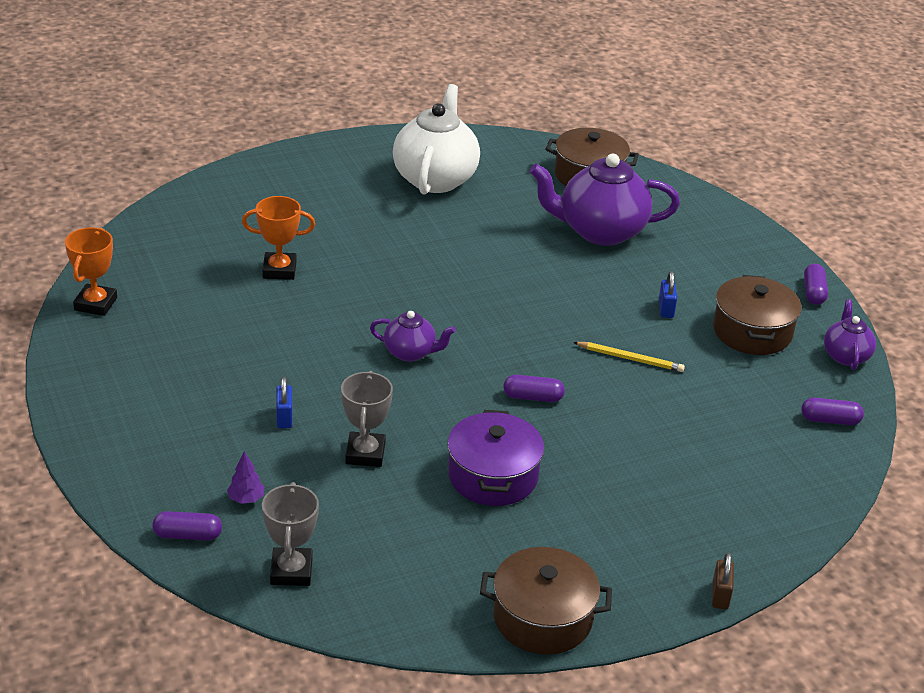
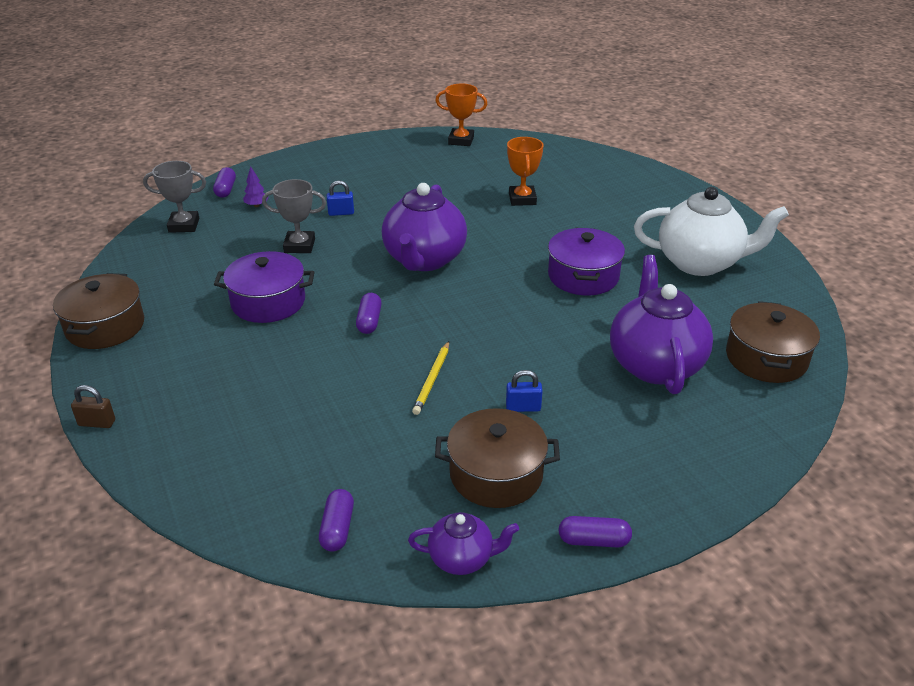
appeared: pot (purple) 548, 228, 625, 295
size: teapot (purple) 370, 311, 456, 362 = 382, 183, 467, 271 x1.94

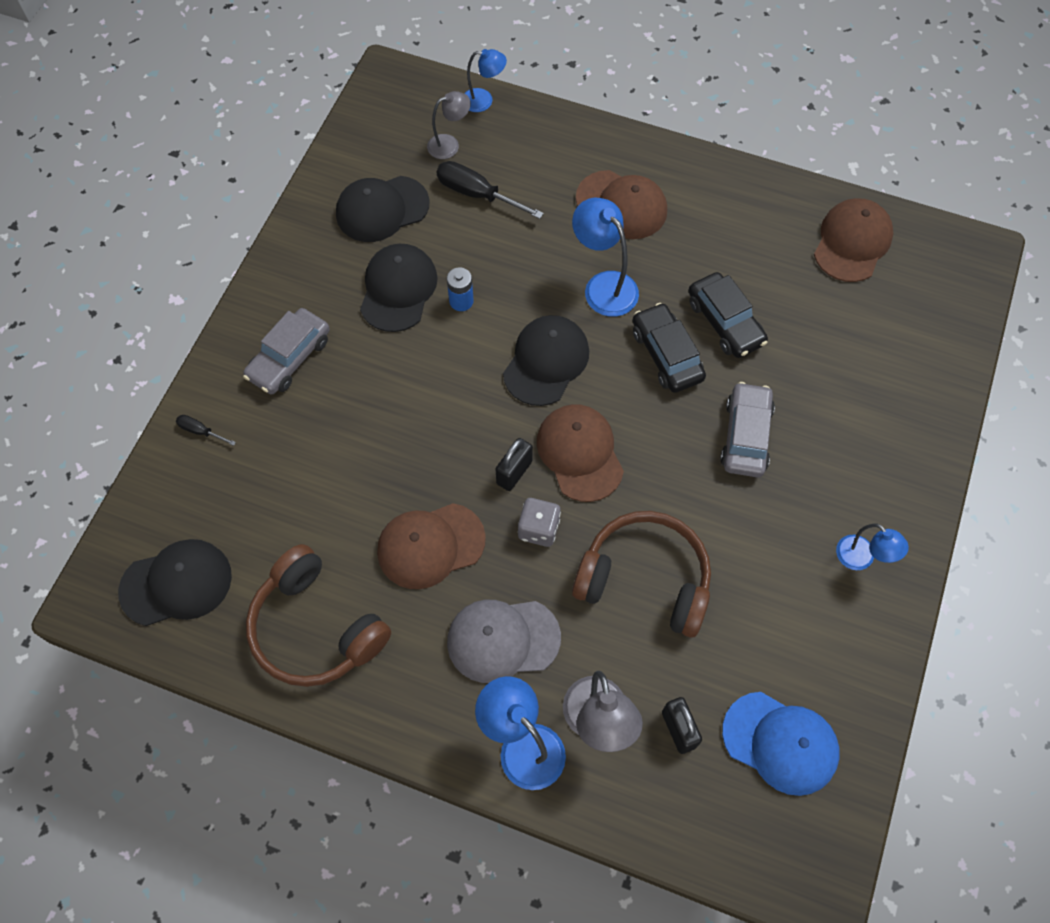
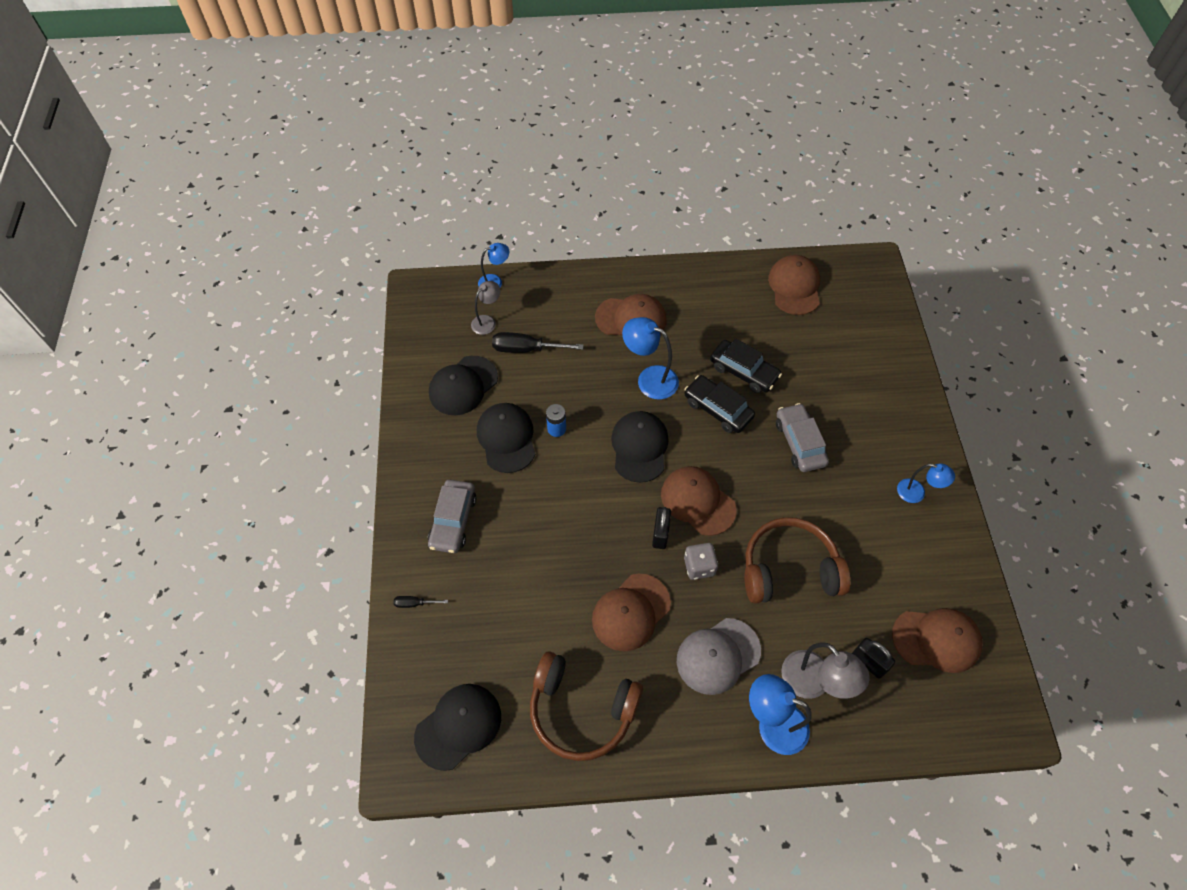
colour: cap (blue) 722, 692, 840, 796 to cap (brown) 892, 608, 983, 673

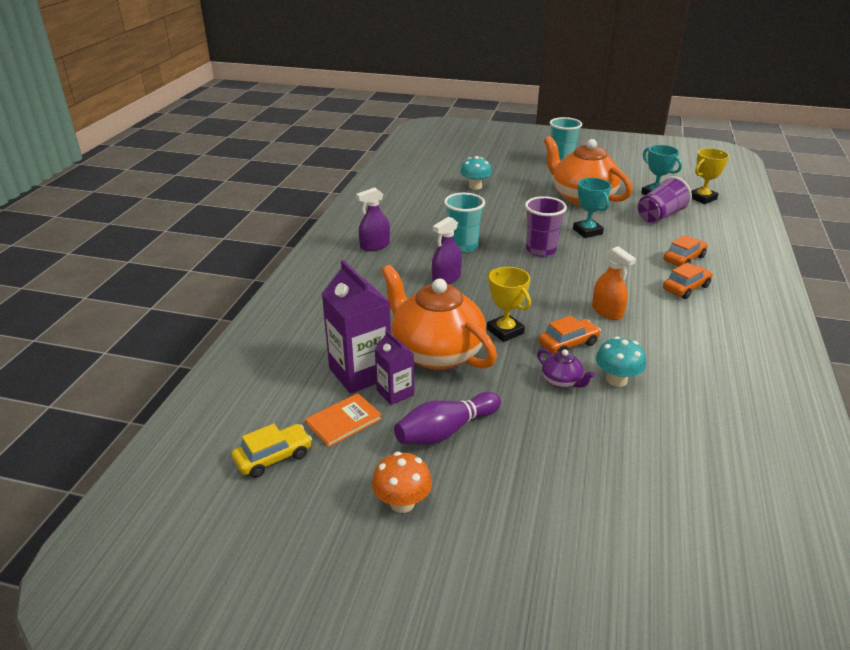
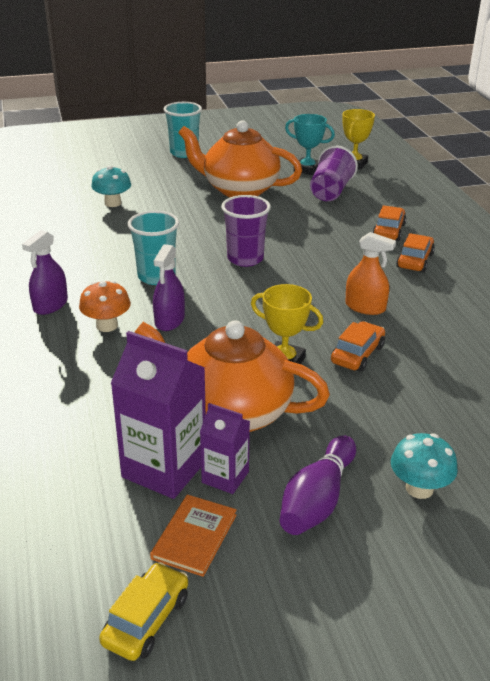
missing: teapot (purple) 537, 349, 595, 388; trophy (turquoise) 573, 178, 611, 238
relocated: mushroom (orange) 372, 452, 432, 513 to 79, 281, 131, 332; mushroom (turquoise) 596, 336, 646, 387 to 391, 433, 458, 499

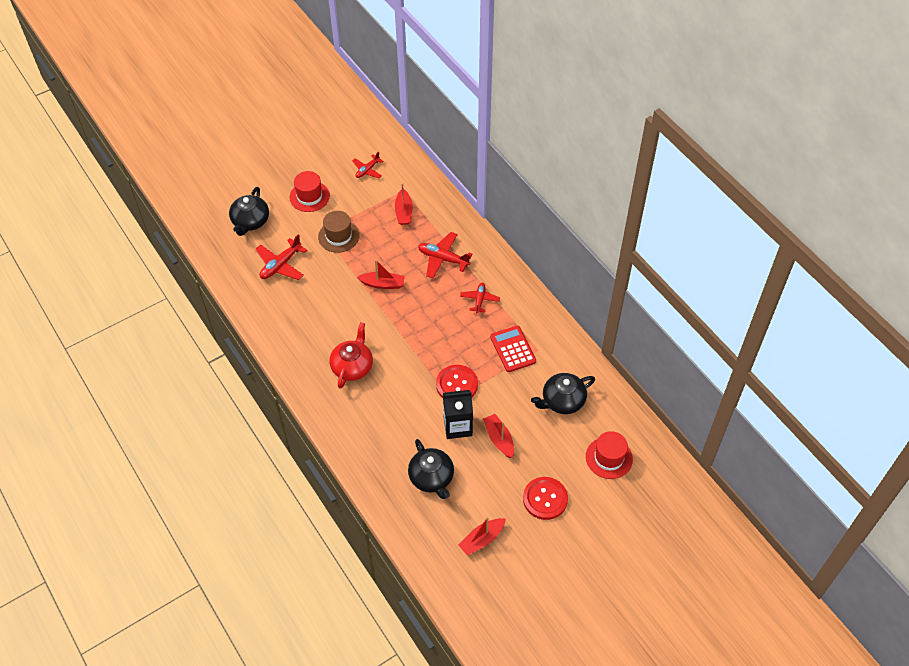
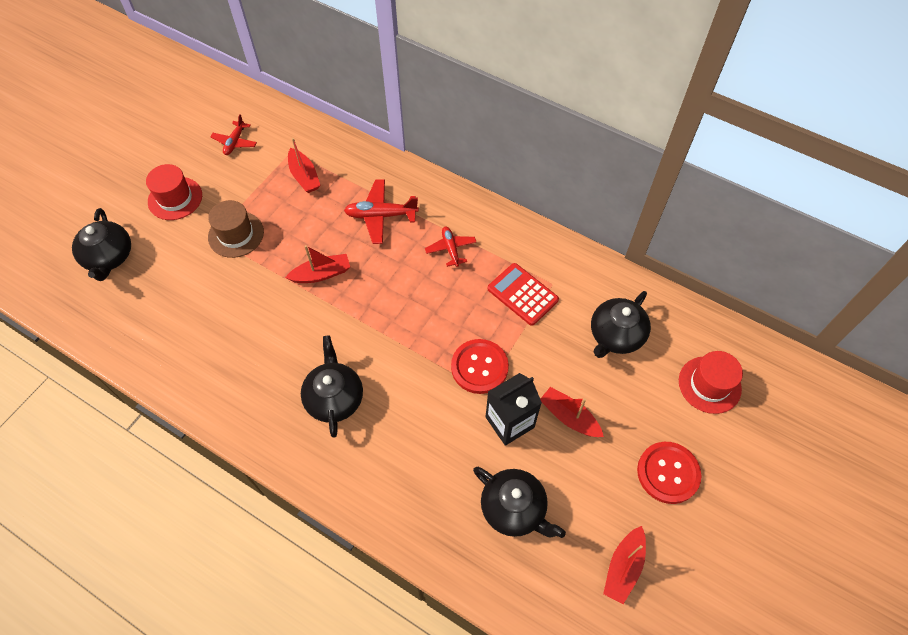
missing: plane (red) 255, 234, 307, 280
colour: teapot (red) 329, 322, 373, 389 to teapot (black) 301, 335, 363, 438

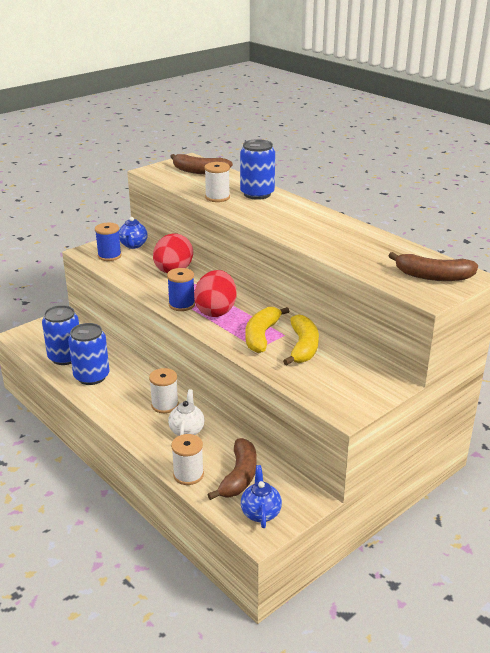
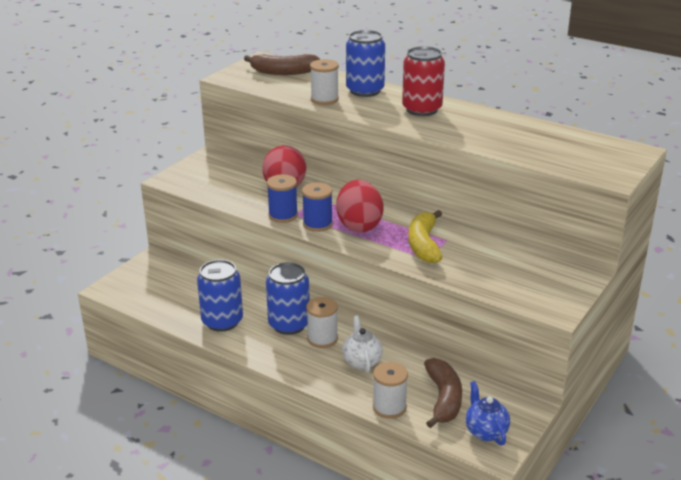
missing: teapot (blue) 119, 217, 148, 249; banana (yellow) 283, 314, 319, 366; banana (brown) 388, 252, 478, 281
appeared: can (red) 402, 46, 445, 116
relocated: can (blue) 42, 305, 79, 365 to 266, 262, 310, 335; spool (blue) 95, 223, 122, 261 to 267, 174, 298, 223

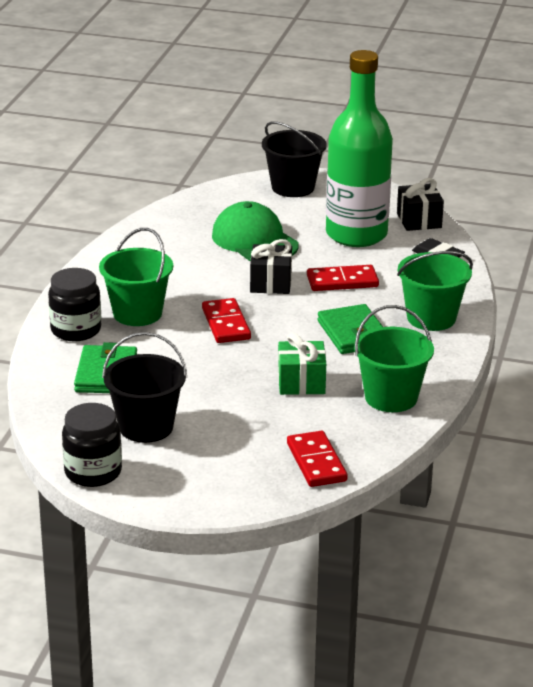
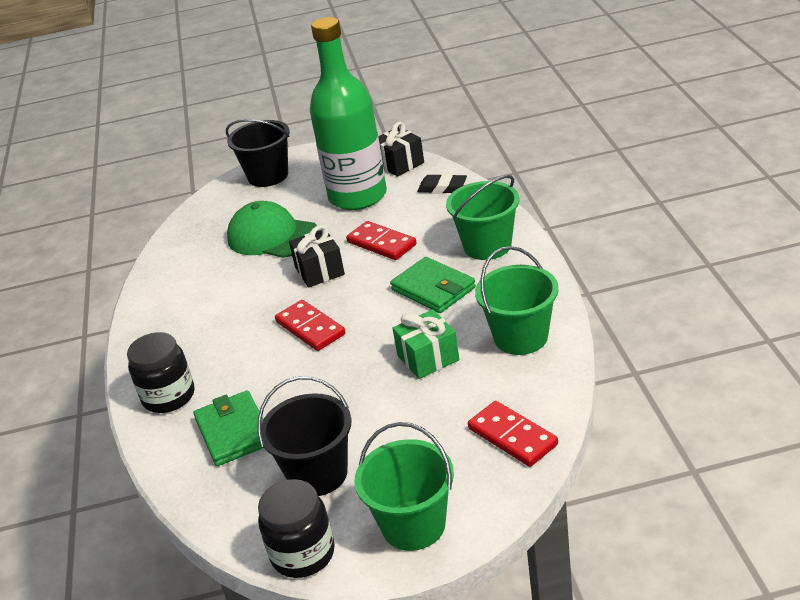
relocated: bucket (green) 99, 228, 173, 326 to 355, 422, 454, 551
spun: domino (red) 307, 265, 379, 291 = 346, 221, 417, 260 75 degrees clockwise

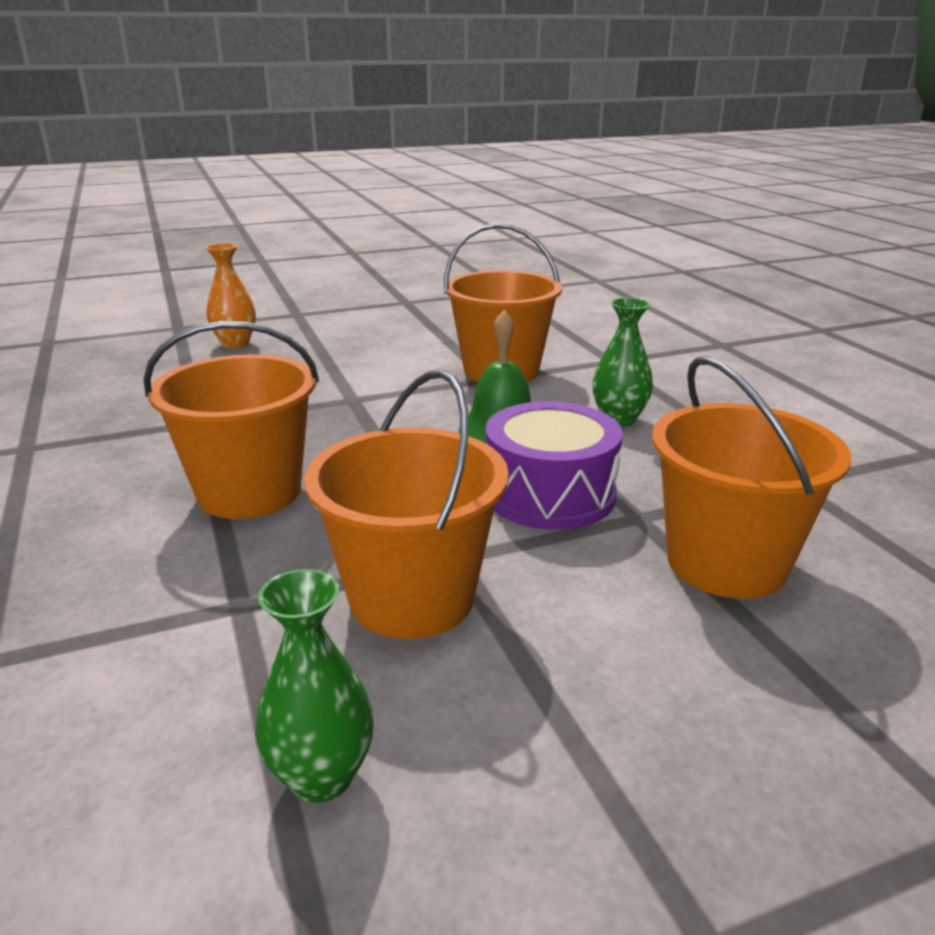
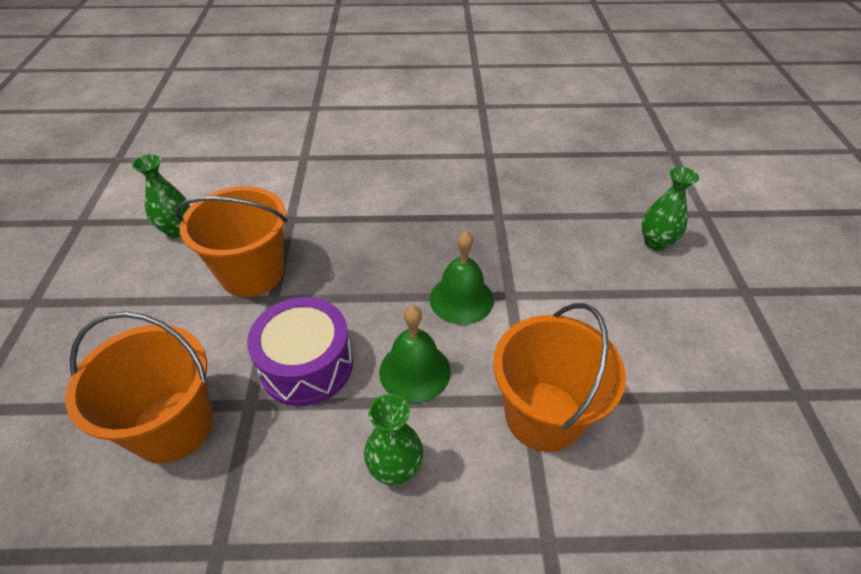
missing: bucket (orange) 144, 321, 319, 519
appeared: bell (green) 430, 231, 494, 325
colour: vase (orange) 206, 243, 256, 348 to vase (green) 642, 167, 699, 251

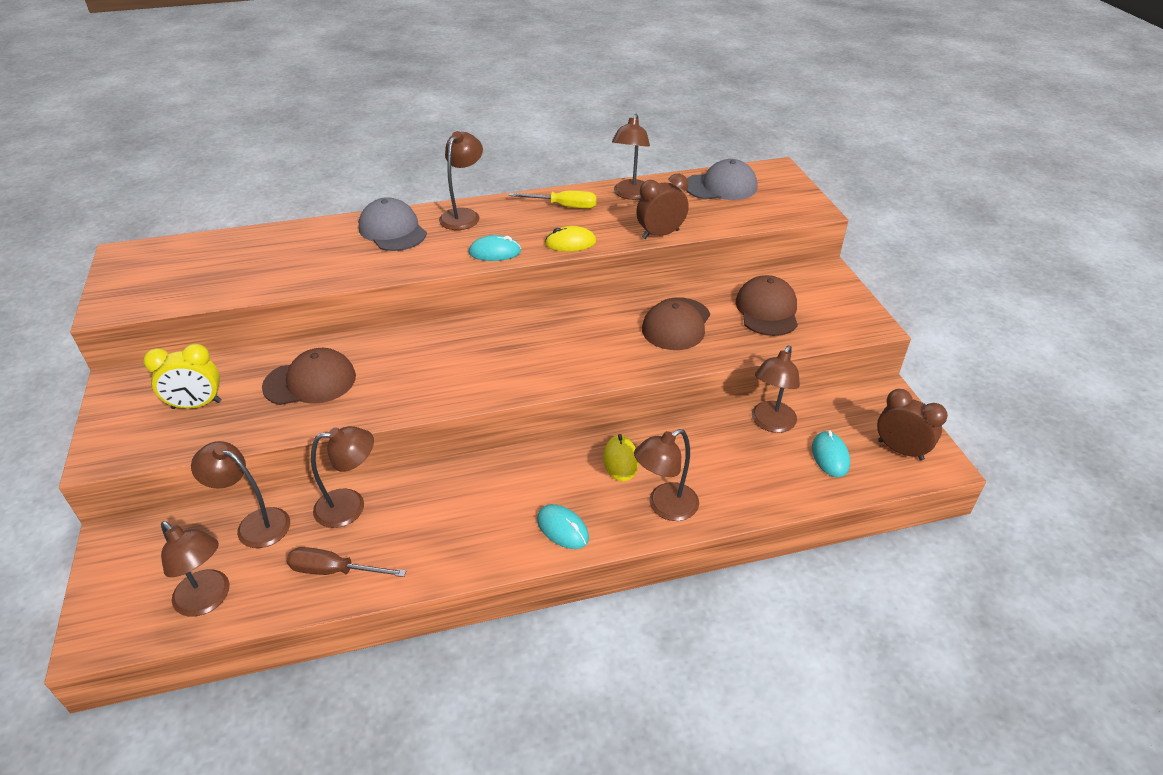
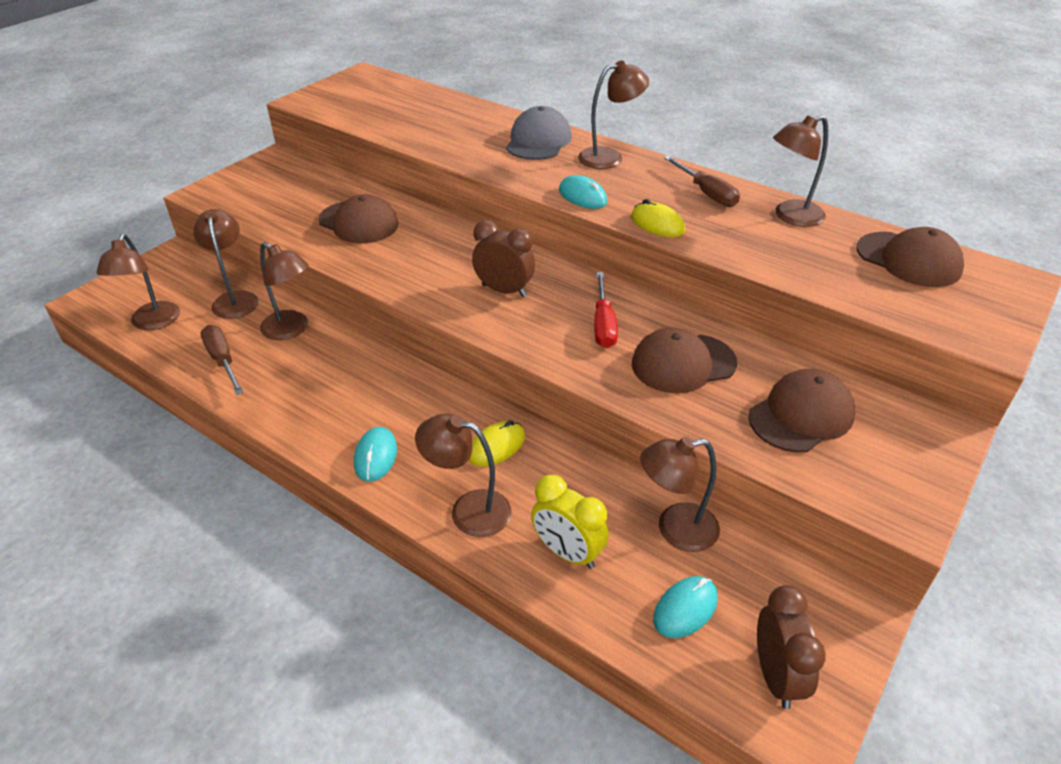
appeared: screwdriver (red) 594, 272, 618, 348
relocated: clock (yellow) 143, 344, 222, 409 to 531, 475, 609, 569; clock (brown) 636, 174, 689, 239 to 472, 220, 535, 297
colour: screwdriver (yellow) 509, 191, 597, 209 to screwdriver (brown) 664, 156, 740, 207; cap (grey) 687, 159, 758, 200 to cap (brown) 856, 227, 964, 287

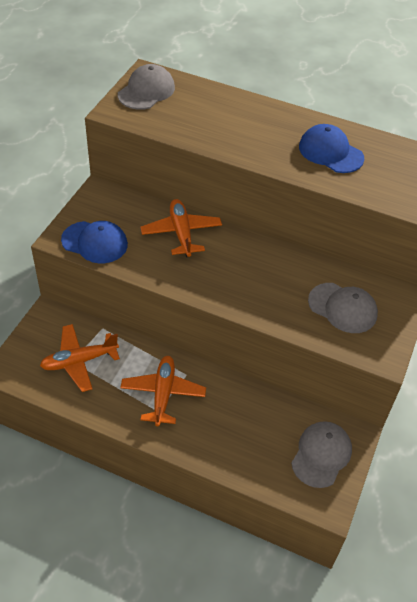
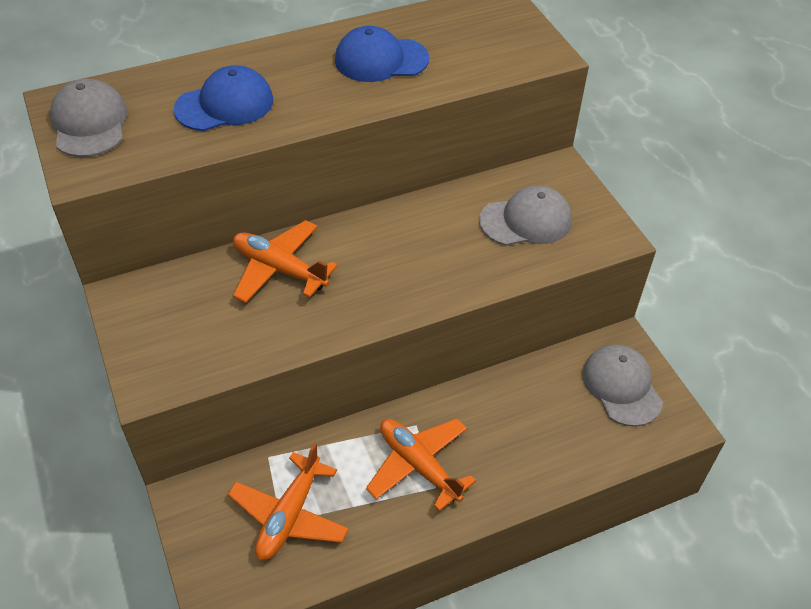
relocated: cap (blue) 61, 221, 128, 263 to 174, 65, 273, 131

